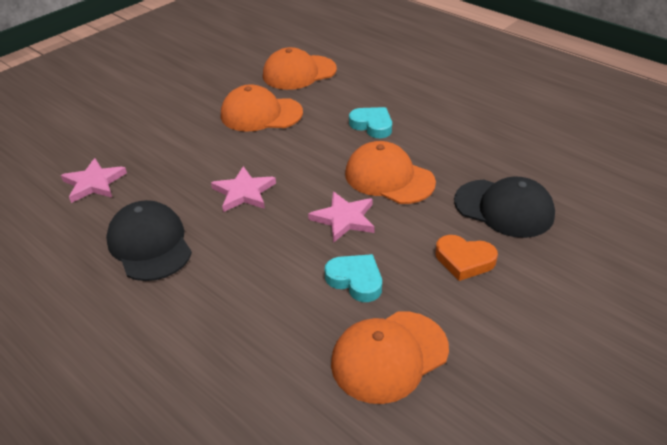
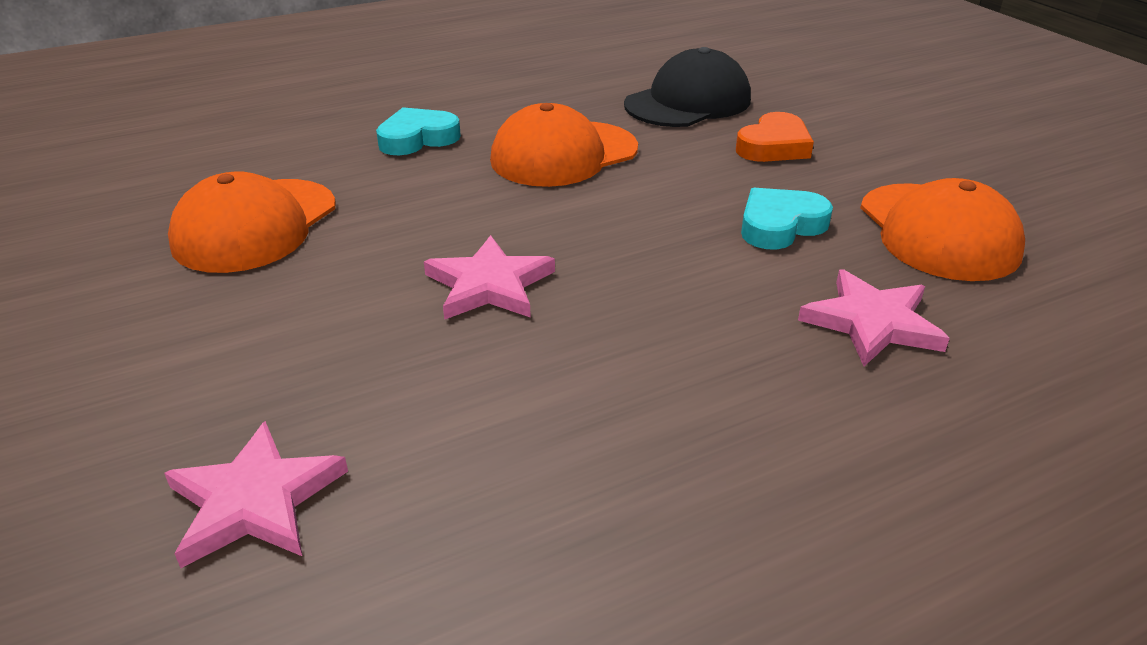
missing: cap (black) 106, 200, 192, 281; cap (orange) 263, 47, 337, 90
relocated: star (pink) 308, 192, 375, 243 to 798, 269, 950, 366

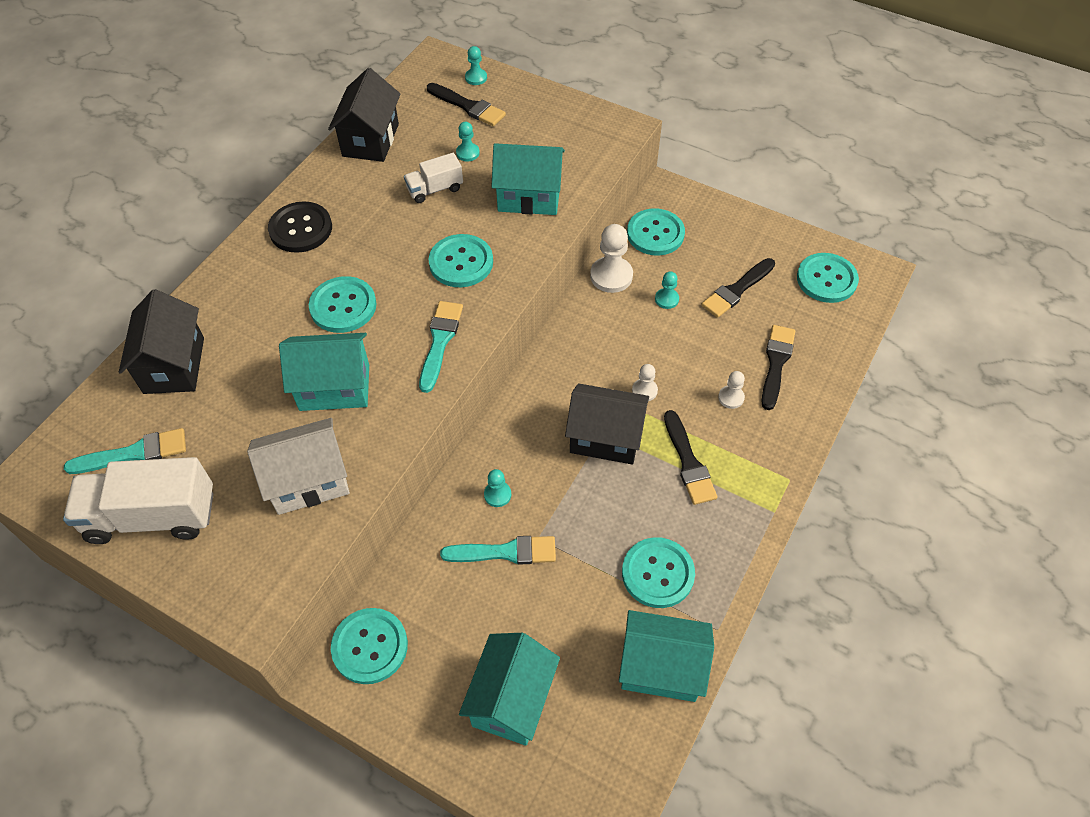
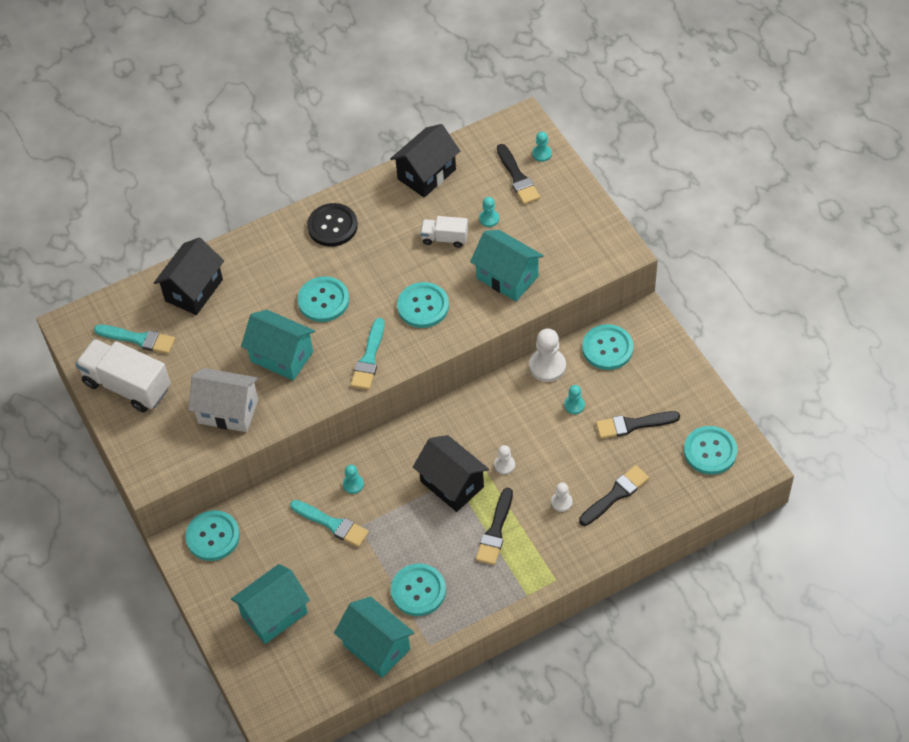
spun: brush (turquoise) 419, 301, 463, 393 = 351, 318, 385, 390 150 degrees clockwise

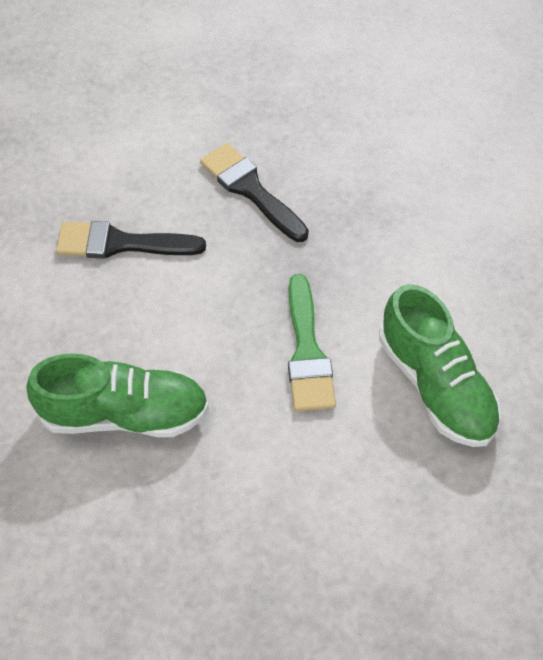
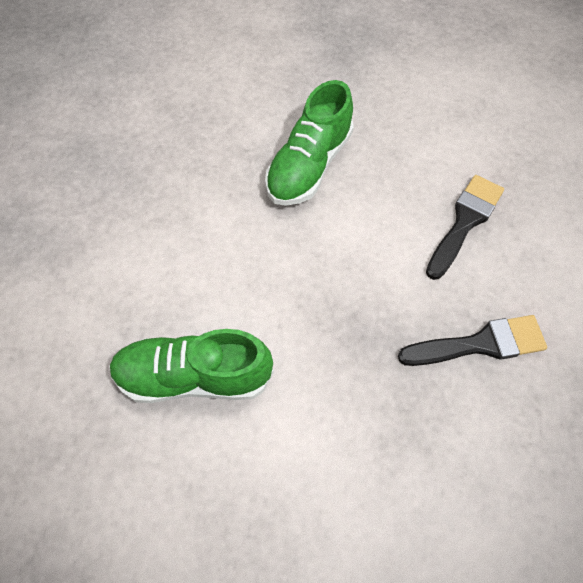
missing: brush (green) 288, 274, 336, 411

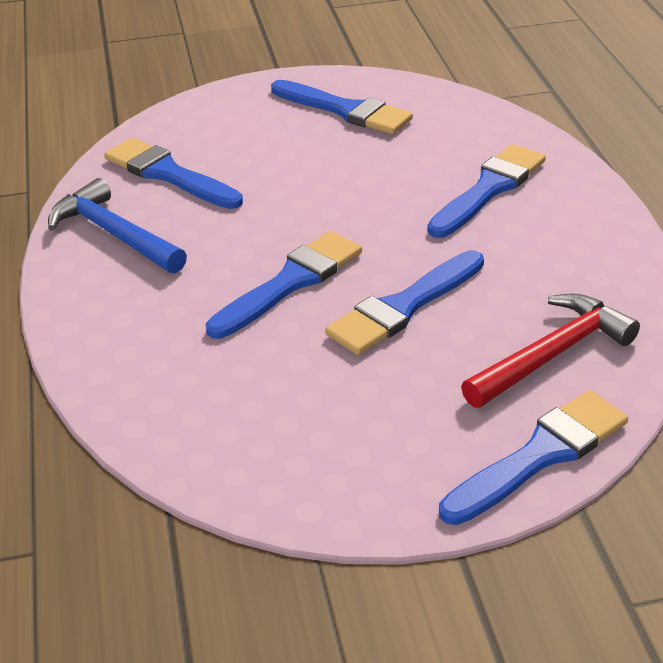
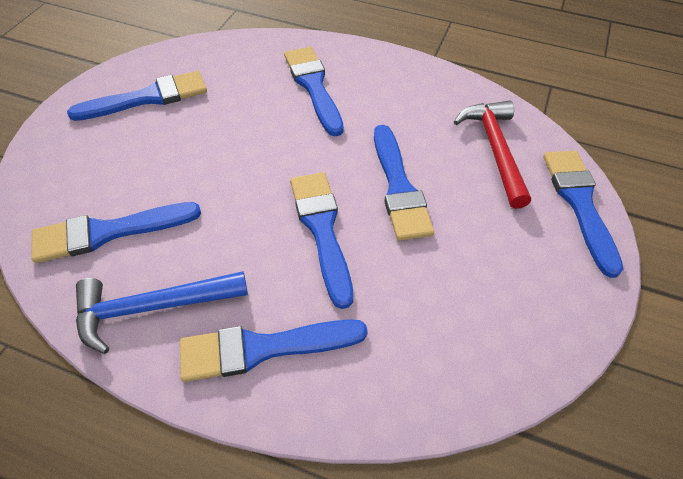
appeared: brush (blue) 180, 319, 368, 382

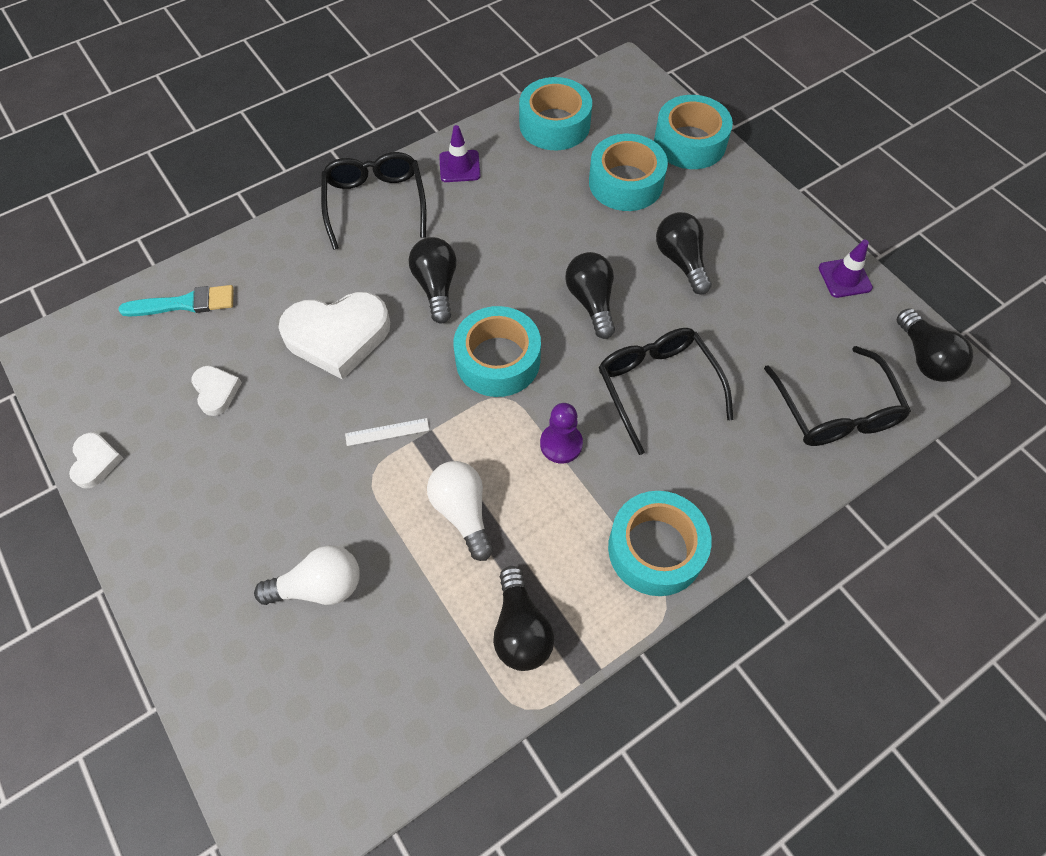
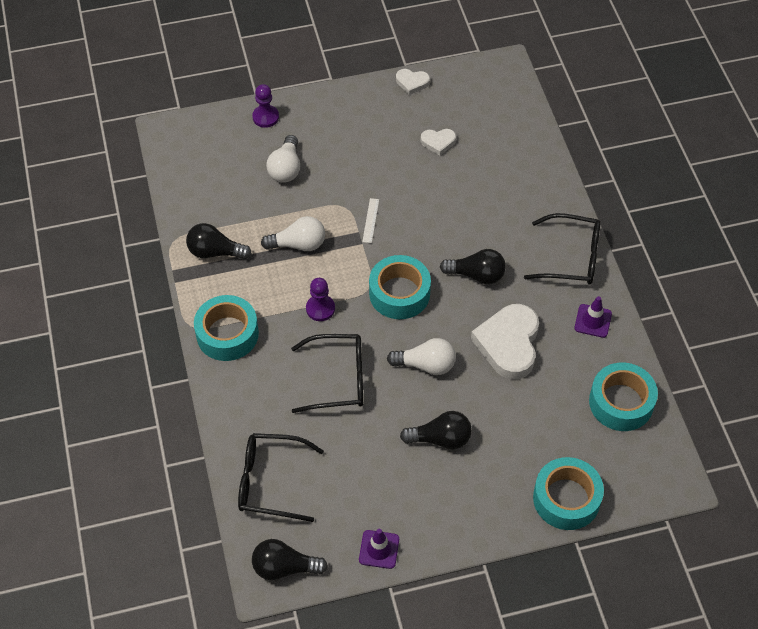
missing: brush (turquoise) 118, 285, 234, 316; tape (turquoise) 589, 134, 668, 211
appeared: pawn (purple) 252, 84, 279, 128
relocated: heart (white) 278, 292, 390, 380 to 471, 304, 539, 379
colour: light bulb (black) 565, 252, 615, 339 to light bulb (white) 387, 338, 456, 375

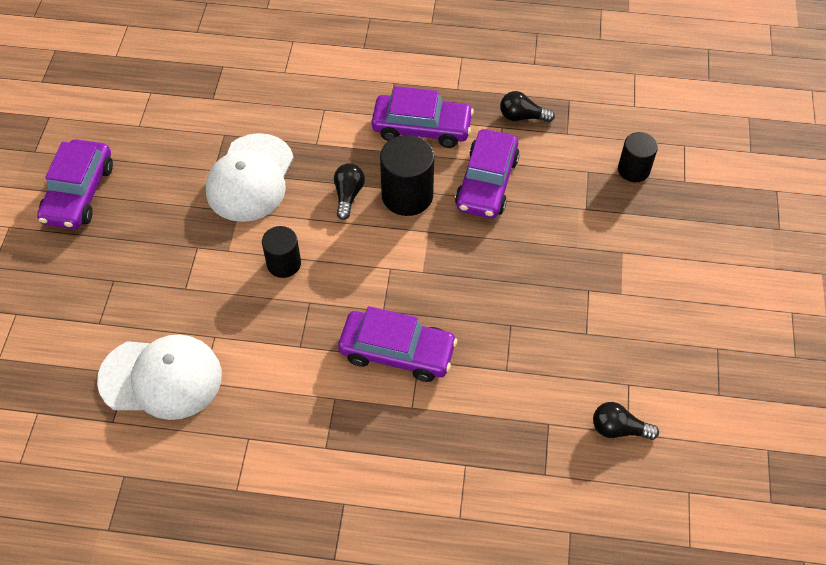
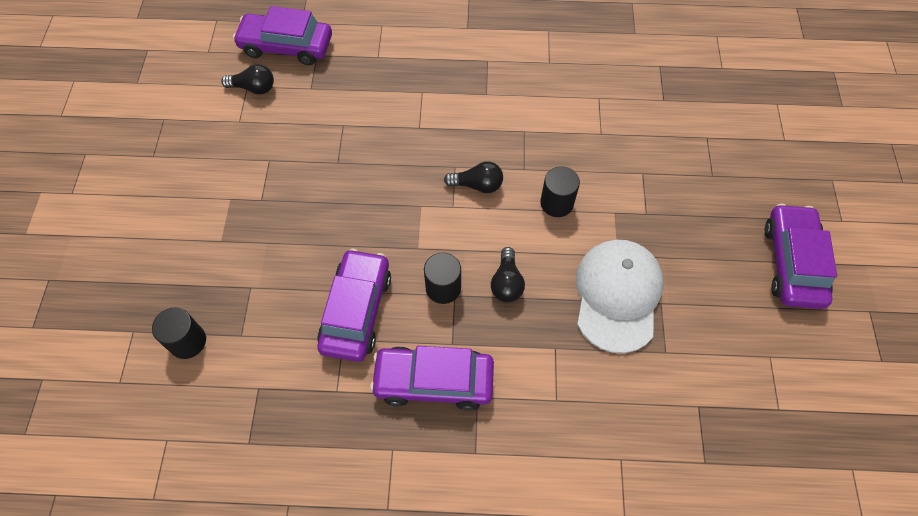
missing: cap (white) 97, 335, 222, 420
relocated: car (purple) 338, 306, 457, 382 to 233, 6, 332, 65; light bulb (black) 500, 91, 555, 122 to 444, 161, 503, 193
size: cylinder (black) 380, 135, 434, 216 = 424, 253, 461, 304 x0.64

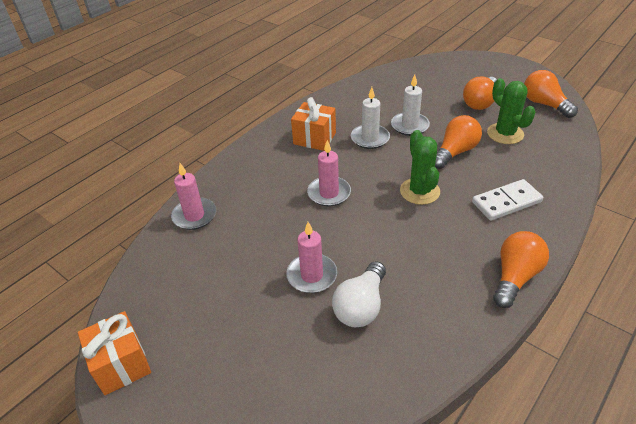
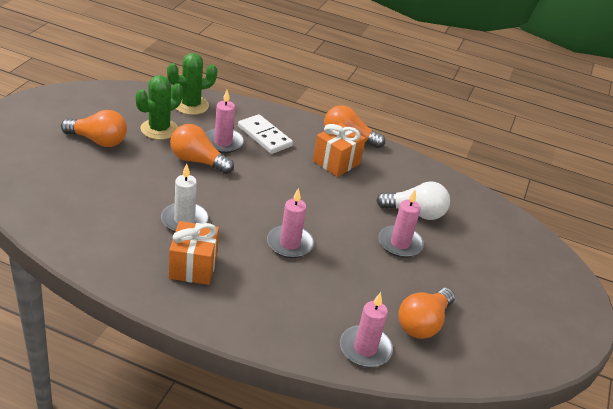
missing: candle (white) 391, 75, 430, 136
appeared: candle (pink) 206, 90, 244, 153
relocated: gift (orange) 78, 311, 151, 395 to 313, 123, 366, 177; cactus (green) 400, 130, 440, 205 to 167, 53, 217, 115; light bulb (orange) 524, 70, 578, 118 to 398, 288, 455, 339

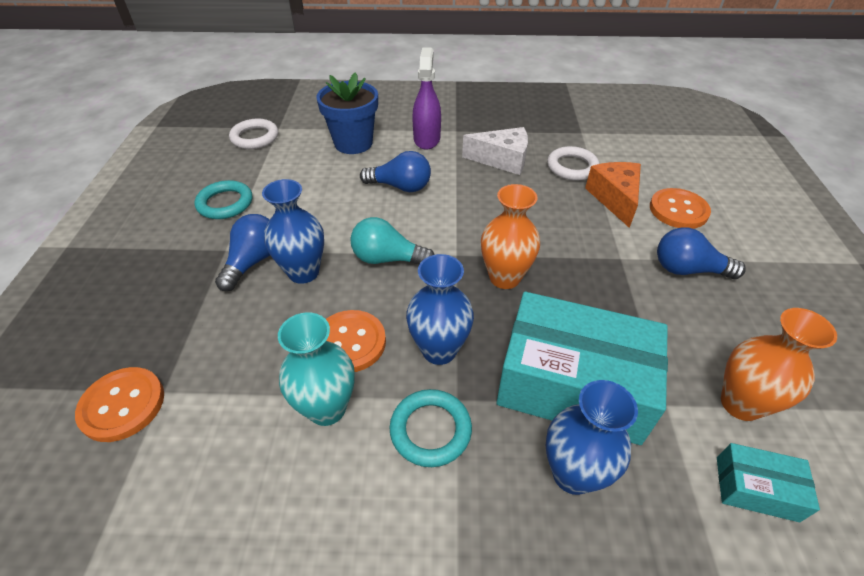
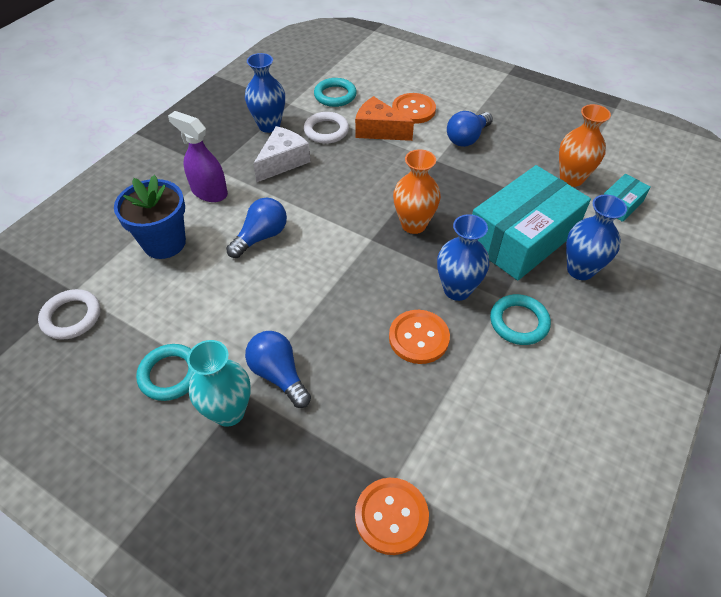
missing: light bulb (turquoise) 350, 217, 435, 264
appeared: ring (turquoise) 314, 78, 357, 107
relocated: vase (blue) 262, 179, 324, 284 to 245, 53, 285, 133; vase (turquoise) 278, 312, 355, 426 to 187, 340, 251, 427

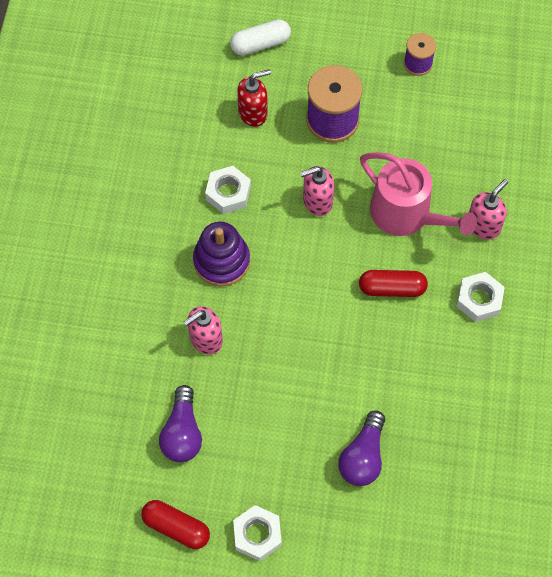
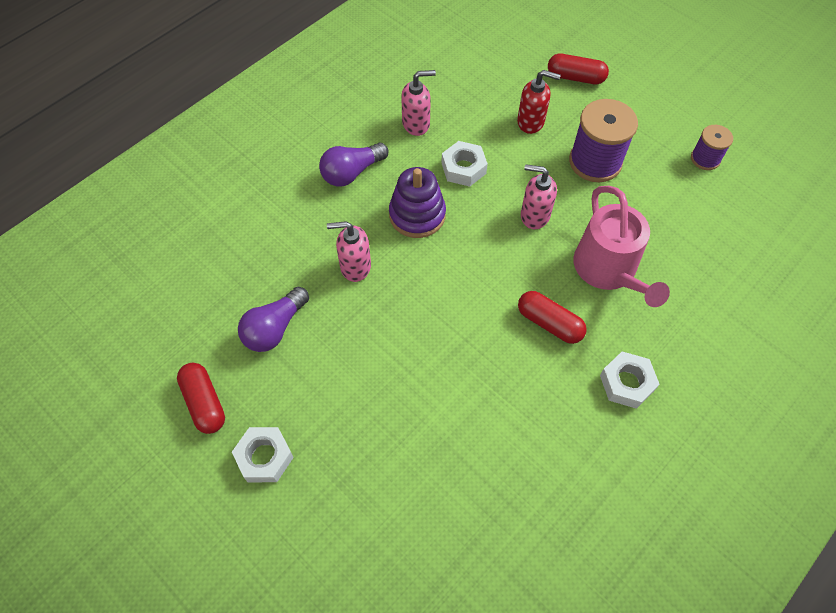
relocated: light bulb (purple) 338, 411, 385, 486 to 319, 143, 389, 186; soap dispenser (pink) 469, 179, 508, 240 to 401, 70, 436, 136
colour: capsule (white) 230, 19, 291, 55 to capsule (red) 548, 54, 609, 84

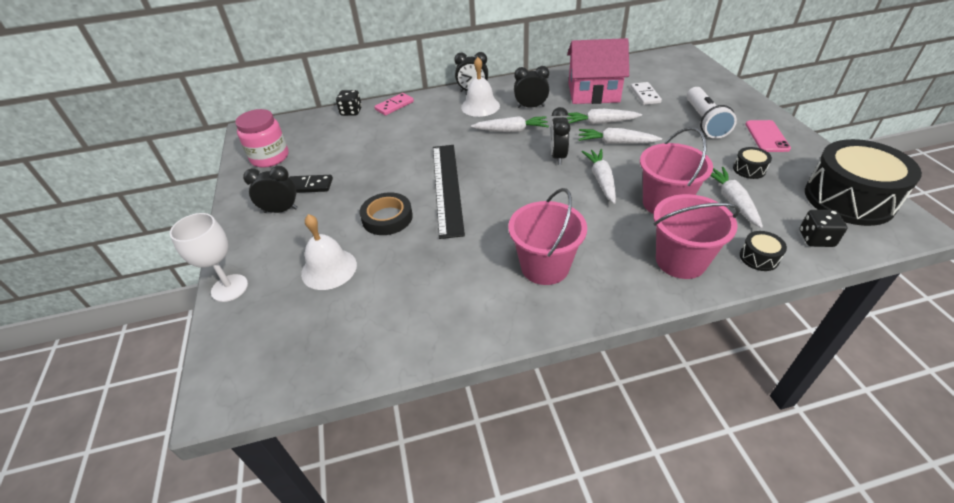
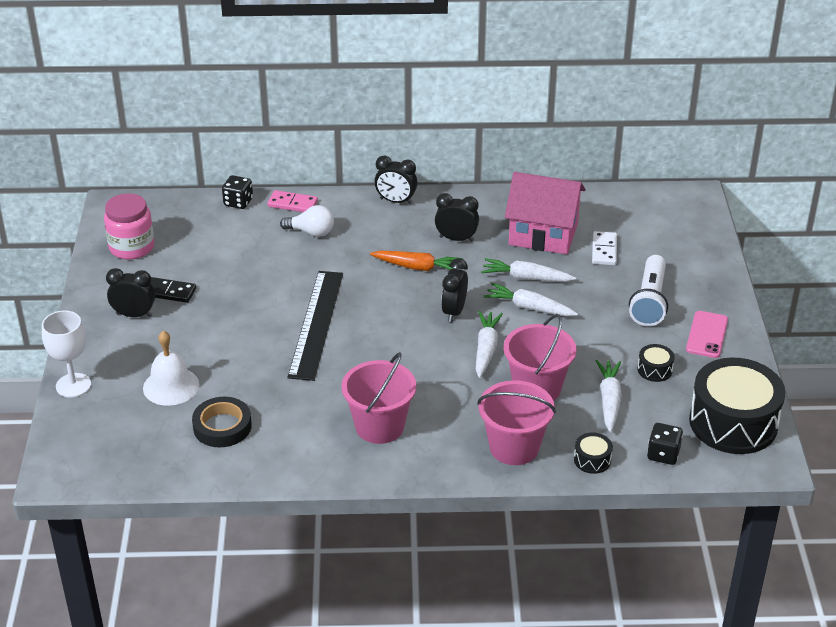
missing: bell (white) 461, 57, 500, 117
appeared: light bulb (white) 280, 205, 334, 237
relocated: tape (black) 359, 192, 413, 235 to 192, 397, 252, 447
colour: carrot (white) 471, 116, 549, 132 to carrot (orange) 370, 251, 463, 271
spun: domino (pink) 374, 93, 414, 116 = 267, 190, 318, 212 45 degrees clockwise

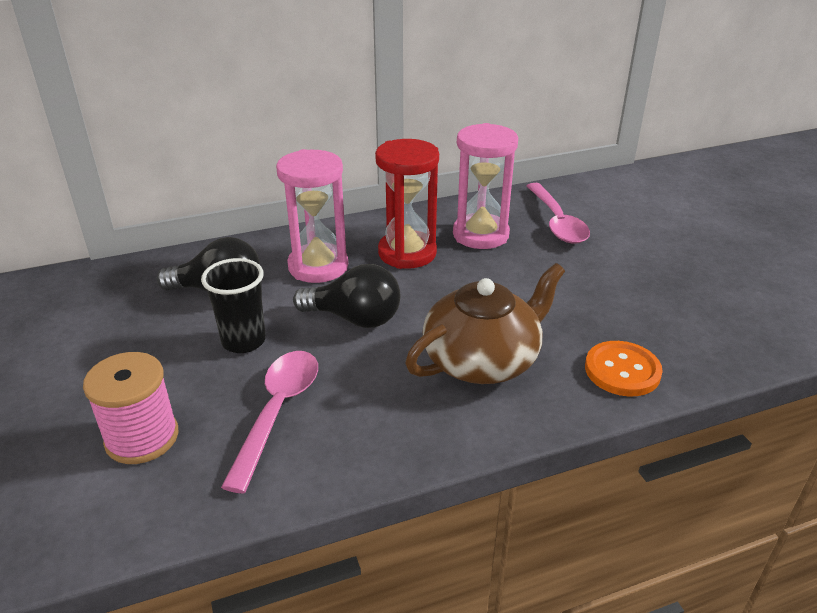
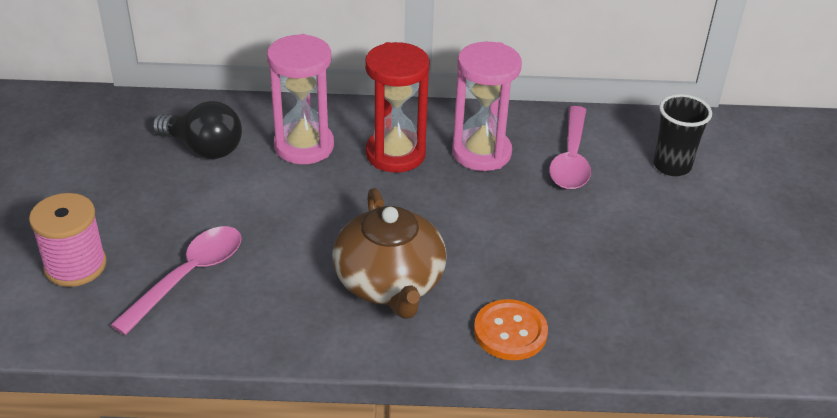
missing: light bulb (black) 293, 264, 400, 328
relocated: cup (black) 201, 258, 266, 353 to 653, 94, 712, 176
spun: teapot (brown) 405, 263, 565, 384 = 332, 188, 447, 319 90 degrees clockwise

